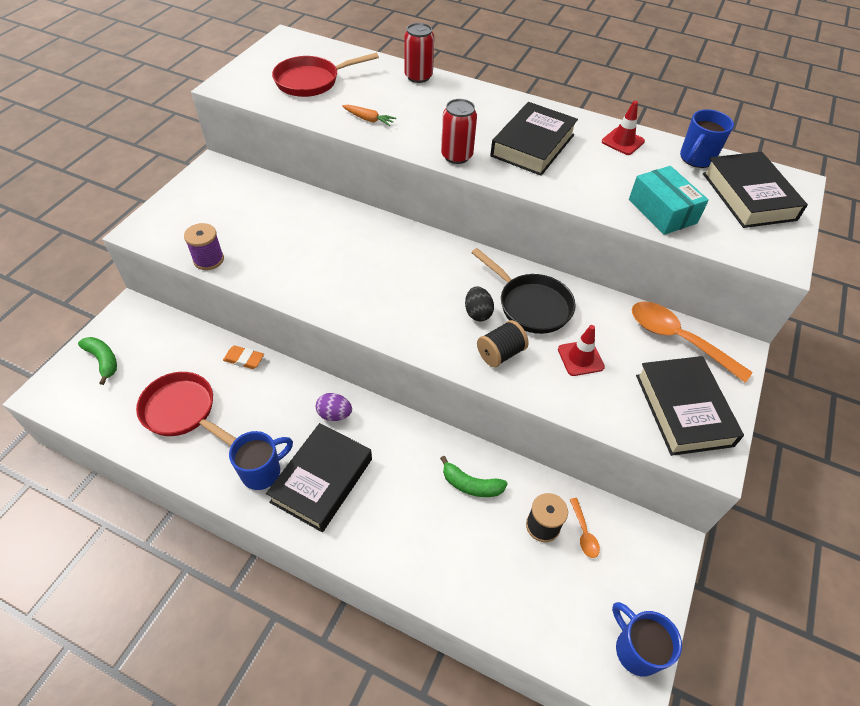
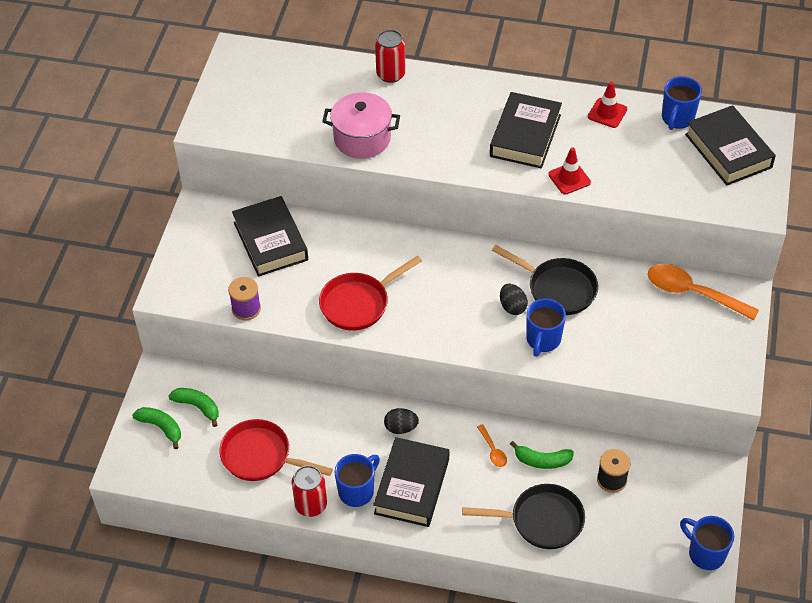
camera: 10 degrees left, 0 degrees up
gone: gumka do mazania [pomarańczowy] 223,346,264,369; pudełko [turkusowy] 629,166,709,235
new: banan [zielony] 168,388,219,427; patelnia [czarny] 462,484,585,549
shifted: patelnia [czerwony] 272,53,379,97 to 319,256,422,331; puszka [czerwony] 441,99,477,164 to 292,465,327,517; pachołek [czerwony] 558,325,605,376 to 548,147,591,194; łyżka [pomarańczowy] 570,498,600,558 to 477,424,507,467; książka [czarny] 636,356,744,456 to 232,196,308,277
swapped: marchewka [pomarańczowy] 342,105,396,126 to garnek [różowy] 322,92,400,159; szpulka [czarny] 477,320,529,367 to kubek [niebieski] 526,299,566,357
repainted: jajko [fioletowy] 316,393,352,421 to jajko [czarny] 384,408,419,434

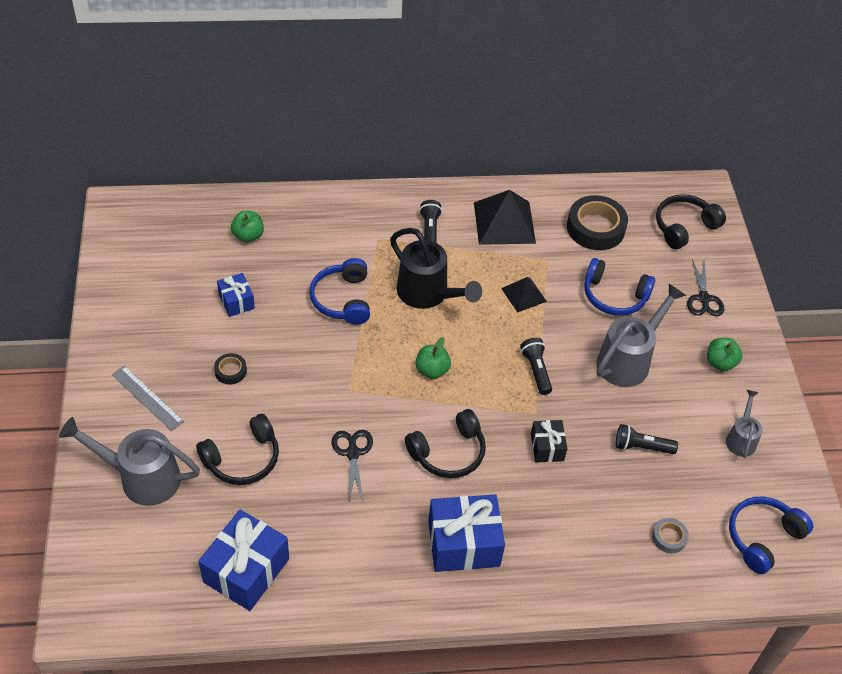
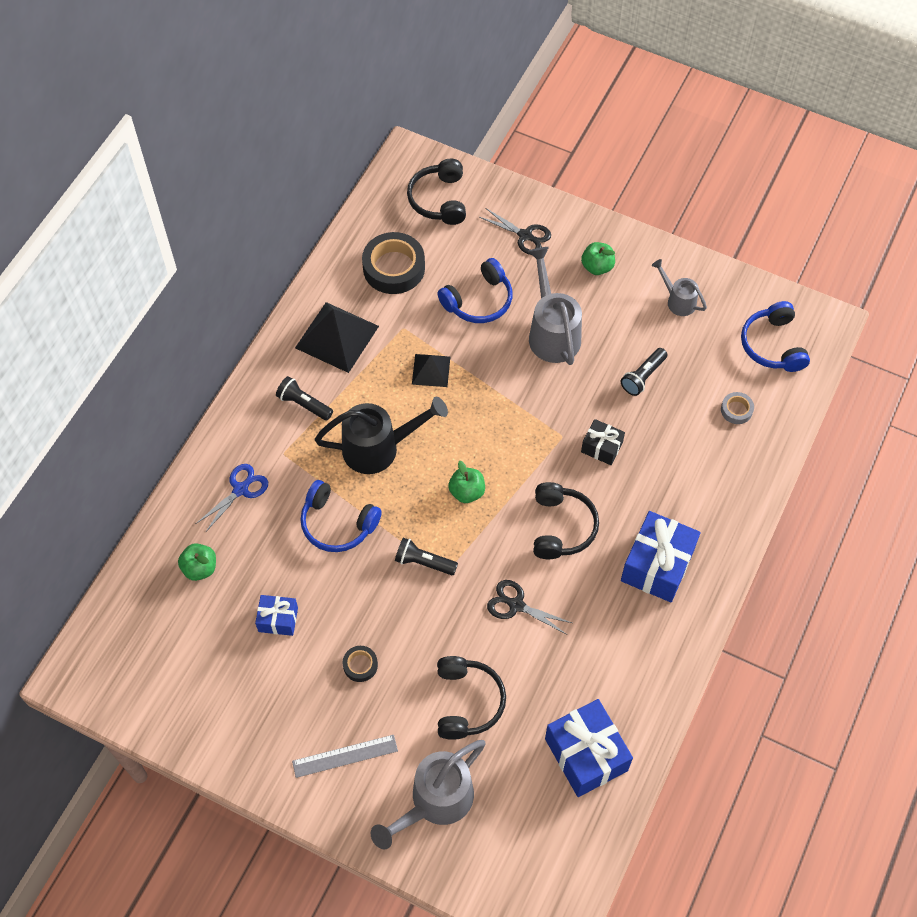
camera: 55 degrees left, 10 degrees up
new: nożyczki [niebieski] 196,464,268,532
shifted: latarka [czarny] 520,338,552,395 to 395,538,458,575

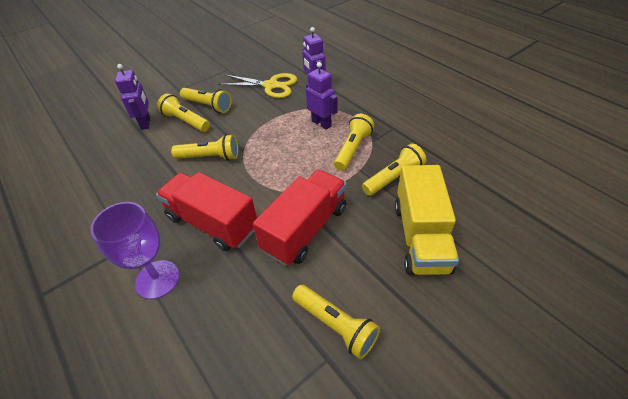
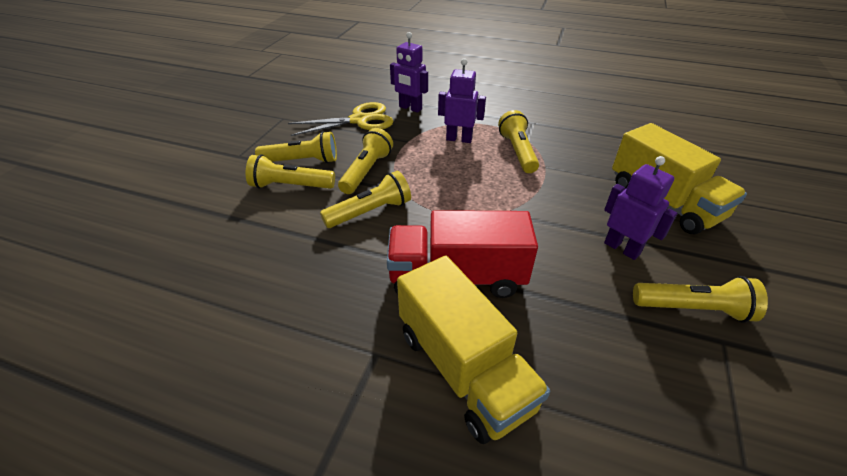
camera: 35 degrees left, 5 degrees down
gone: ciężarówka [czerwony] 253,170,347,266
shifted: robot [fioletowy] 115,64,150,130 to 604,156,678,260; latarka [żółty] 362,143,427,196 to 338,128,393,194
swapped: kielich [fioletowy] 90,202,179,299 to ciężarówka [żółty] 397,256,550,444

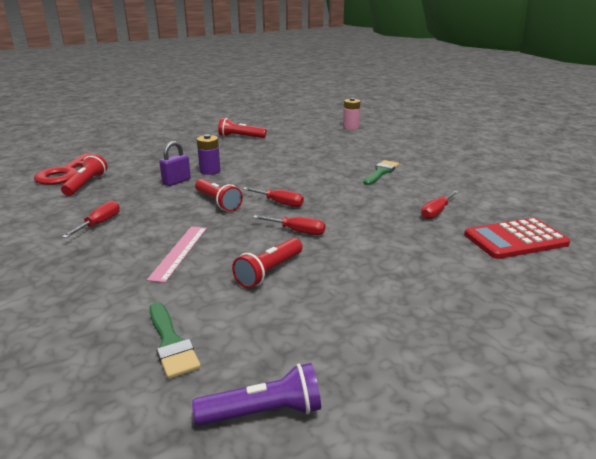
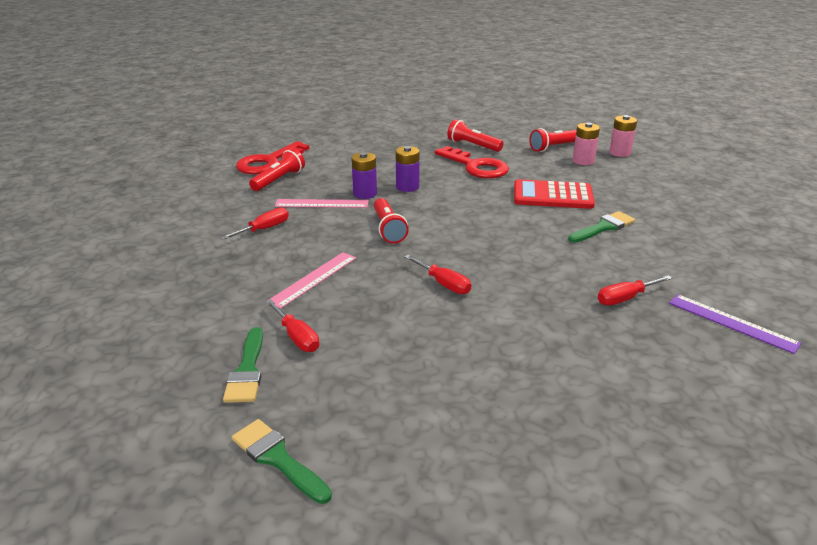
camera: 25 degrees right, 5 degrees up
new: linijka [różowy] 275,199,369,208; klucz [czerwony] 435,146,509,178; bateria [różowy] 573,122,600,165; linijka [fioletowy] 669,294,801,354
shifted: latarka [czerwony] 232,238,303,288 to 529,128,576,152; śrubokręt [czerwony] 243,187,304,207 to 266,299,319,352; kalkulator [czerwony] 464,218,570,259 to 514,179,595,209
swapped: kłódka [fioletowy] 159,141,191,186 to bateria [fioletowy] 351,152,377,199; latarka [fioletowy] 192,363,321,426 to pędzel [zielony] 232,419,332,504

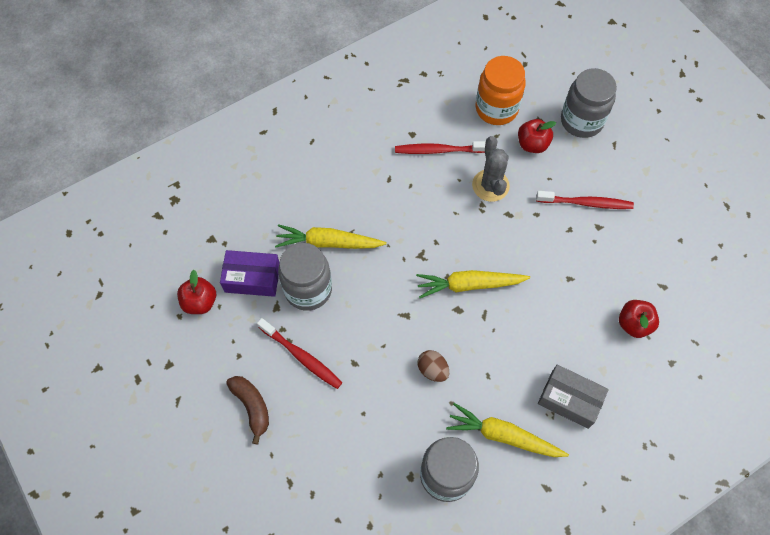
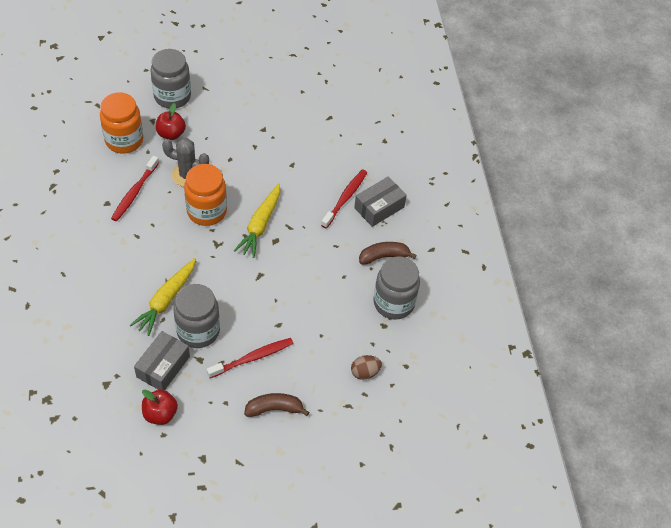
camera: 70 degrees left, 10 degrees down
gone: jabłko [czerwony] 619,300,659,338
new: słoik [pomarańczowy] 184,164,227,226
shifted: jajko [brązowy] 418,350,449,382 to 351,355,382,380; szczoteczka do zębów [czerwony] 536,191,634,209 to 321,169,367,228
swapped: marchewka [żółty] 446,403,569,457 to banan [brązowy] 359,242,417,265
repainted: pudełko [fioletowy] 220,250,280,297 to pudełko [szary] 134,331,190,390

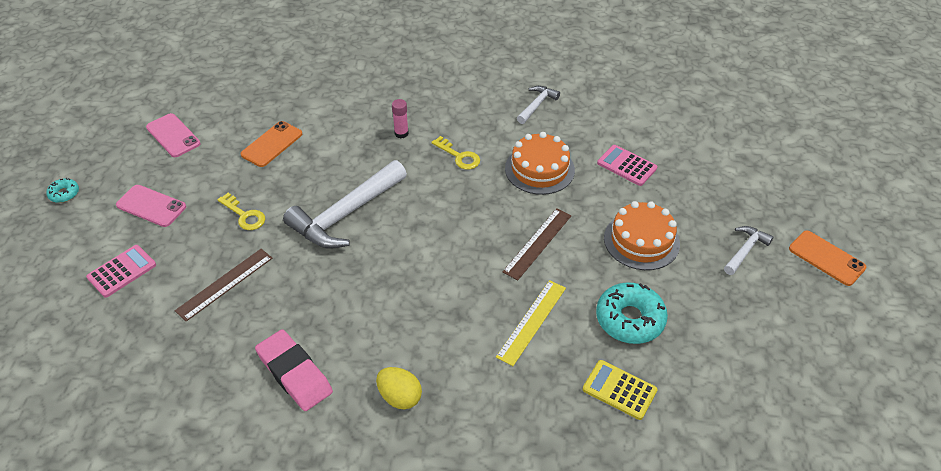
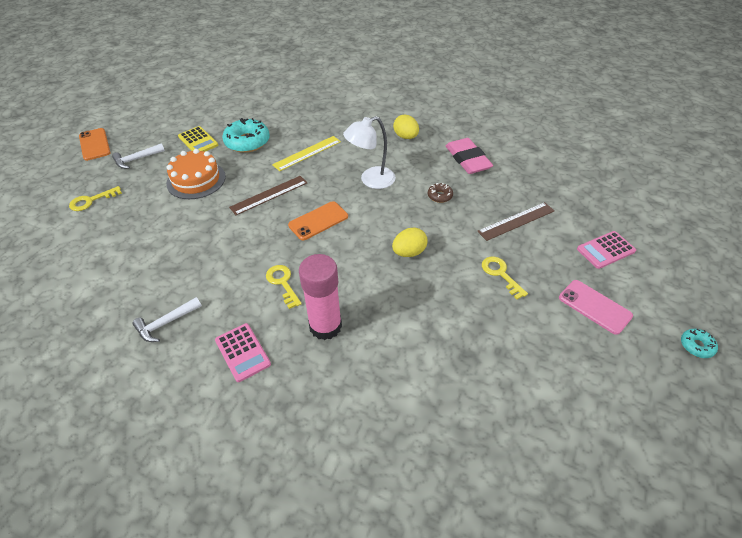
camera: 160 degrees left, 0 degrees up
gone: telefon [różowy] 146,113,201,157; tort [pomarańczowy] 505,132,575,195
new: klucz [żółty] 69,186,122,211; lampka [biały] 343,116,396,189; donut [brązowy] 428,183,453,203
shifted: telefon [pomarańczowy] 241,121,302,167 to 288,201,348,240; kalkulator [żółty] 582,360,658,420 to 178,126,218,152; kalkulator [różowy] 597,145,657,186 to 215,323,271,382
swapped: młotek [biały] 283,160,407,249 to jajko [żółty] 392,227,428,257
scaled: klej w sztyfcie [różowy] 392,99,409,138 = 299,254,342,340 x2.07

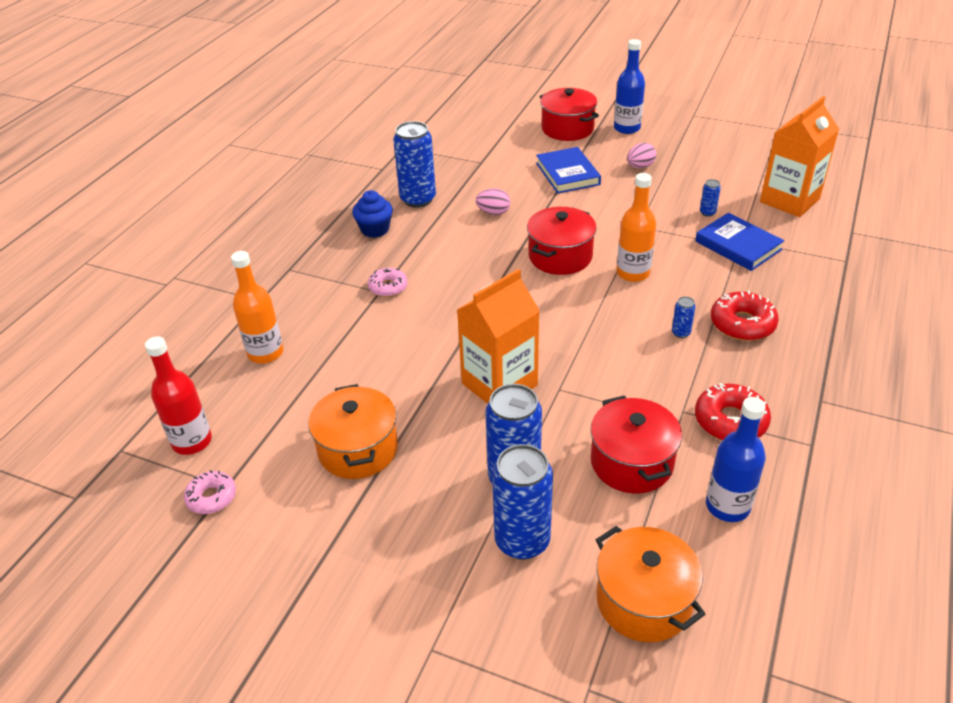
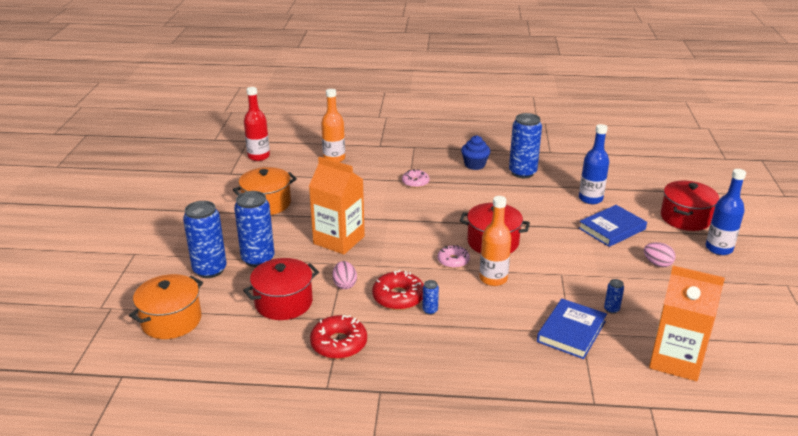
camera: 70 degrees right, 10 degrees down
shifted: donut [różowy] 184,470,236,514 to 438,245,470,268; jajko [różowy] 476,188,510,215 to 332,261,357,289; butelka [niebieski] 706,397,766,522 to 579,124,609,204; donut [czerwony] 711,290,779,341 to 372,270,424,310

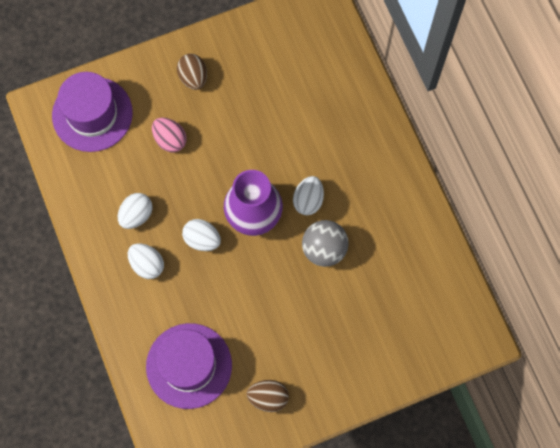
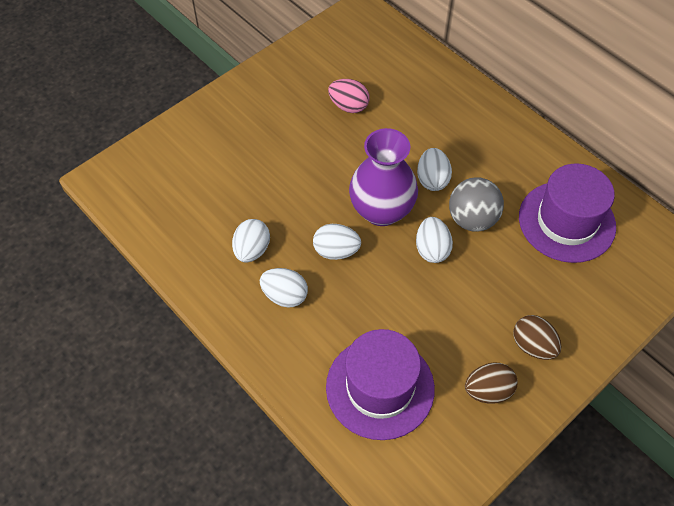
camera: 20 degrees left, 15 degrees down
new: jajko [biały] 416,217,453,263
shifted: kapelusz [fioletowy] 52,72,133,152 to 519,163,616,263; jajko [różowy] 152,118,187,152 to 328,79,370,113; jajko [brązowy] 177,54,207,90 to 513,315,561,360

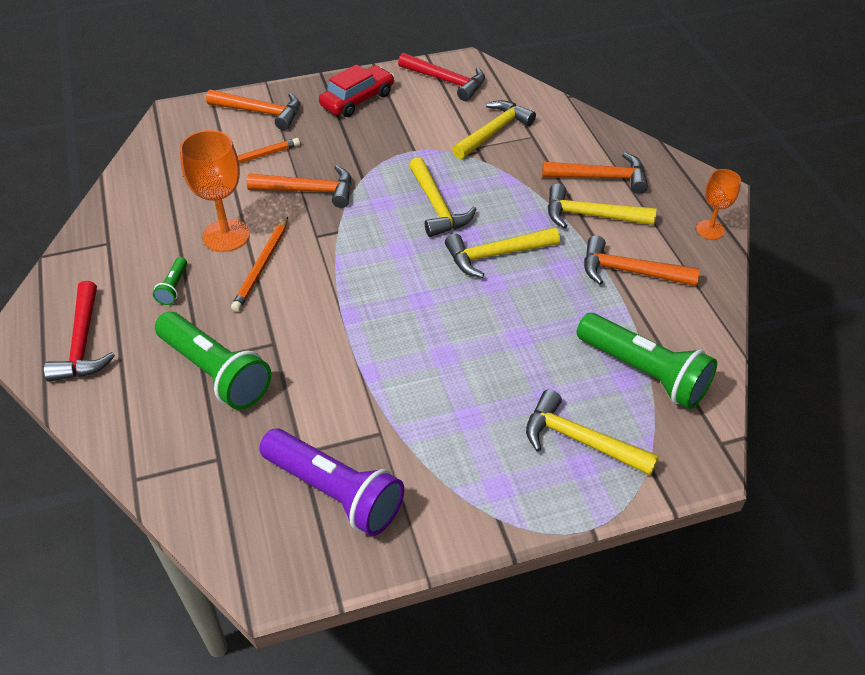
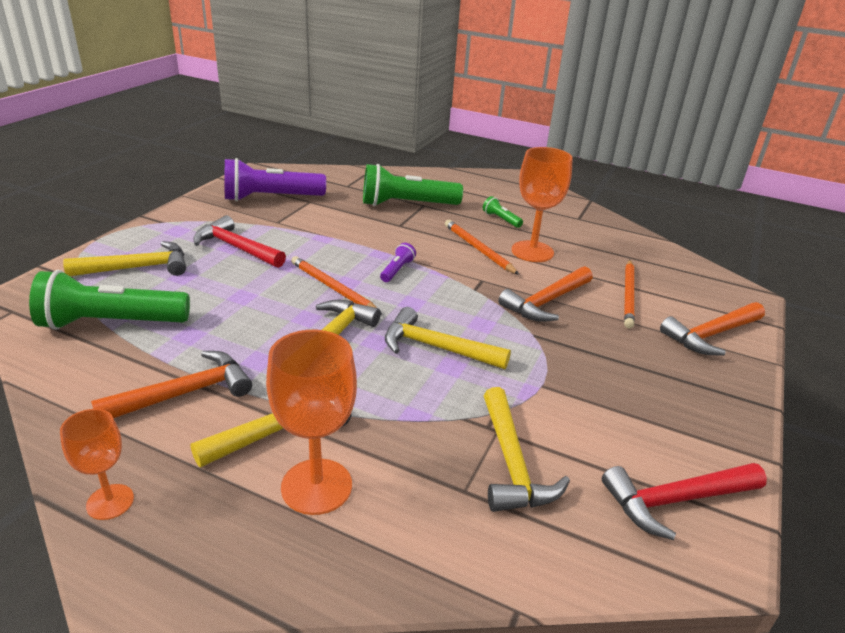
camera: 130 degrees right, 15 degrees down
gone: samochód [czerwony] 319,65,394,117
new: ołówek [pomarańczowy] 291,256,383,315; latarka [fioletowy] 380,243,416,282
shifted: młotek [czerwony] 44,281,115,382 to 193,215,286,268
swapped: młotek [pomarańczowy] 542,152,648,194 to kielich [pomarańczowy] 266,330,357,515

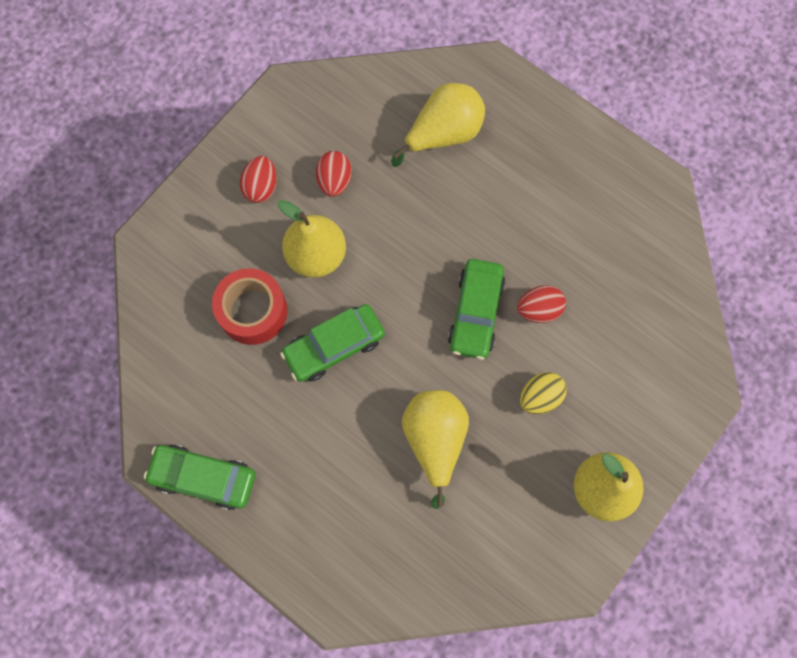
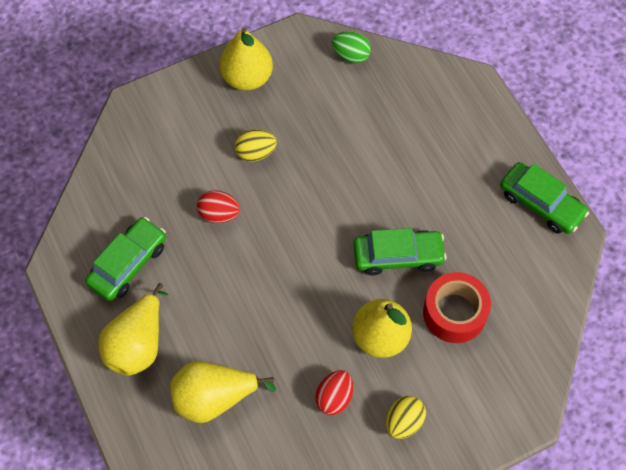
camera: 155 degrees left, 10 degrees down
new: jajko [zielony] 332,31,371,64
shifted: gruszka [żółty] 402,390,469,509 to 98,283,168,376; samochód [zielony] 448,259,505,360 to 85,217,166,301
repainted: jajko [czerwony] 240,156,277,203 to jajko [żółty] 386,396,426,439

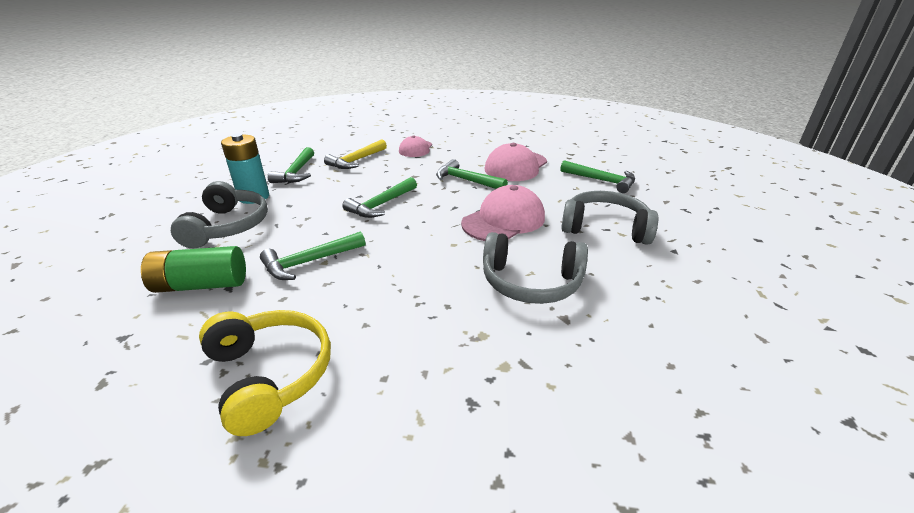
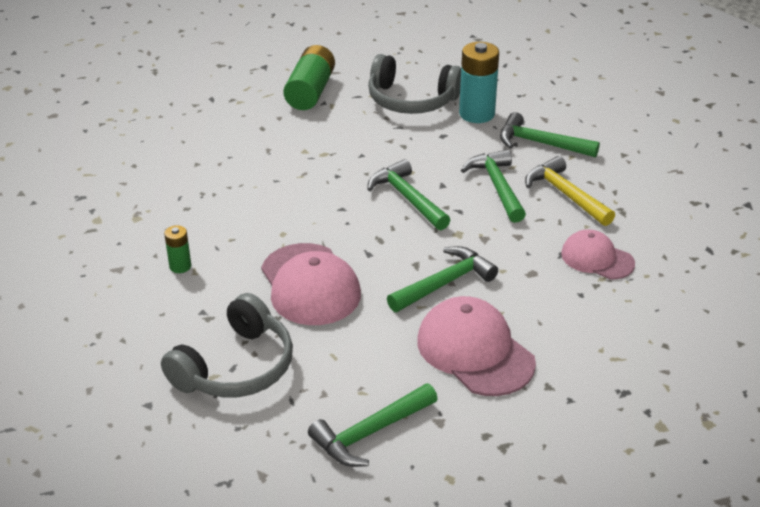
camera: 110 degrees right, 5 degrees up
gone: słuchawki [żółty] 199,310,331,436
shifted: młotek [zielony] 260,231,365,280 to 461,149,526,223
swapped: słuchawki [szary] 483,232,588,304 to bateria [zielony] 164,225,191,273

